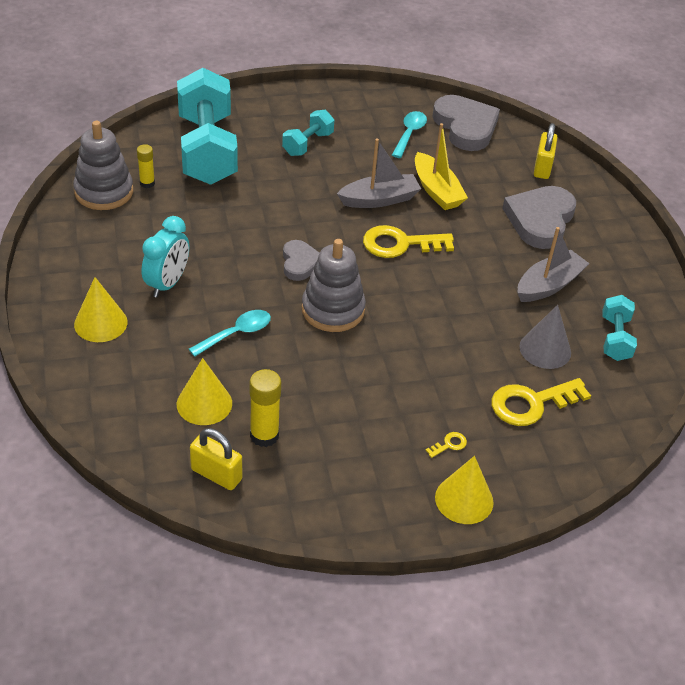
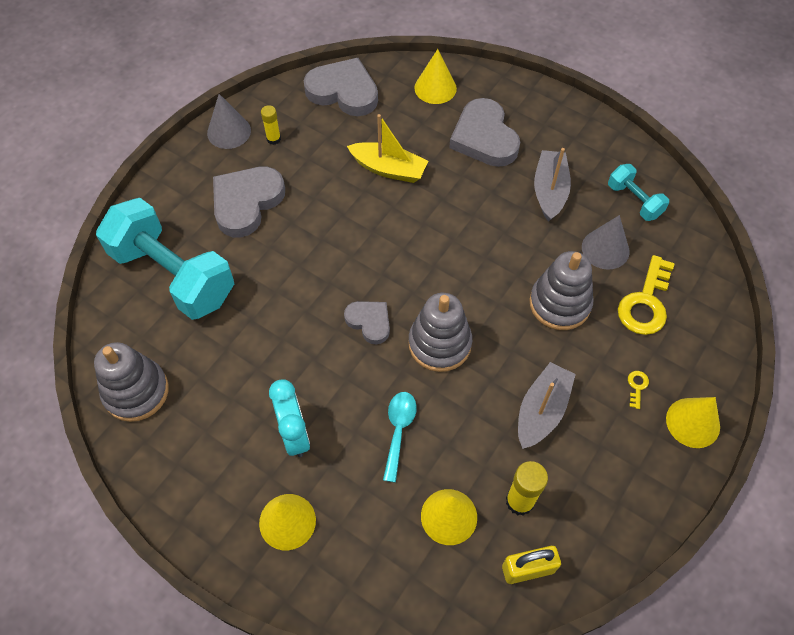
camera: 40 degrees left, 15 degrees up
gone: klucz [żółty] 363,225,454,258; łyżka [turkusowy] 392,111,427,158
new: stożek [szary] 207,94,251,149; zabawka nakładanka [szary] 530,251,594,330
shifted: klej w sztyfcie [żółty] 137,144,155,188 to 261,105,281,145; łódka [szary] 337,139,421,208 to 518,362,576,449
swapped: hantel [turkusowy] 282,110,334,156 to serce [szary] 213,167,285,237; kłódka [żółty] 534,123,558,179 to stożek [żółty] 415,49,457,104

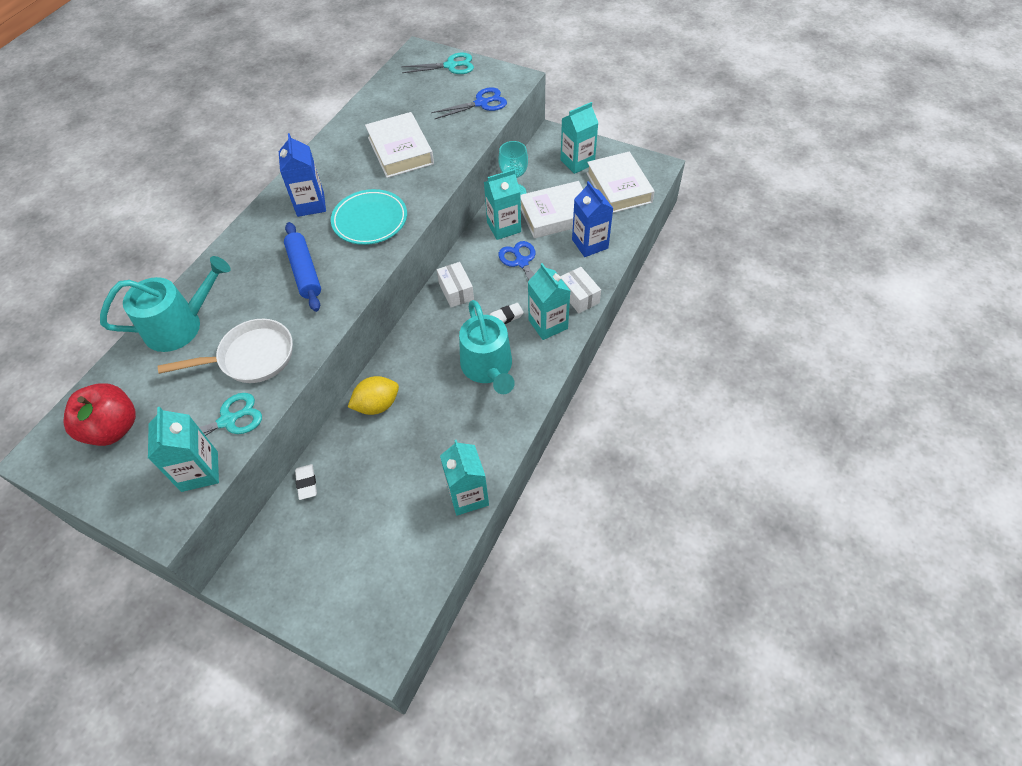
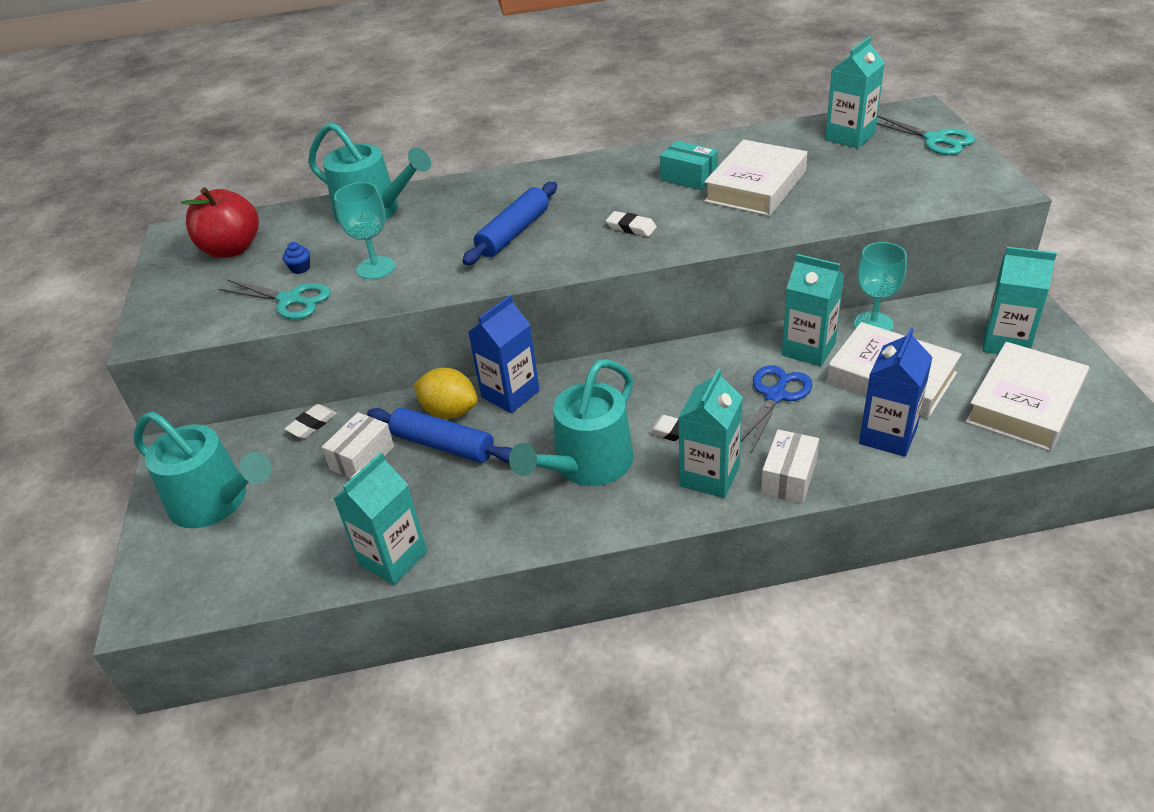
camera: 55 degrees right, 15 degrees down
gone: nożyczki [niebieski] 431,87,507,119
new: konewka [turkusowy] 134,411,272,528; muffinka [niebieski] 283,242,310,274; wałek do ciasta [niebieski] 367,407,512,463; pudełko [turkusowy] 660,141,718,190
shifted: karton mleka [turkusowy] 148,407,219,492 to 825,36,885,148; karton mleka [niebieski] 279,133,326,217 to 468,295,539,413; pudełko [biały] 437,262,474,308 to 322,412,394,478
swapped: patelnia [biały] 158,319,293,383 to kielich [turkusowy] 334,182,395,279; talerz [turkusowy] 331,189,407,245 to gumka do mazania [biały] 606,211,657,237

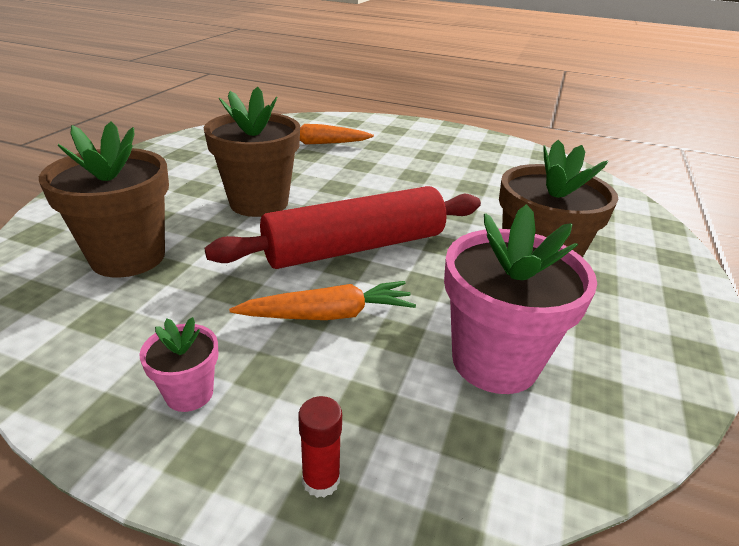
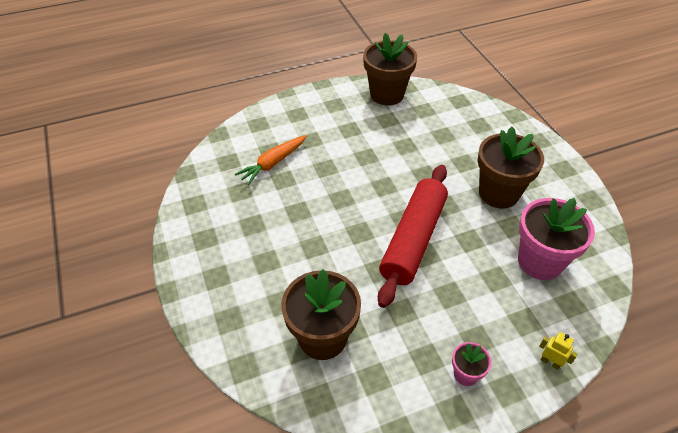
camera: 40 degrees left, 15 degrees up
gone: marchewka [pomarańczowy] 229,281,416,320
shifted: doniczka [brązowy] 204,86,300,217 to 363,33,417,106
swapped: klej w sztyfcie [czerwony] 298,396,342,498 to robot [żółty] 539,332,578,370

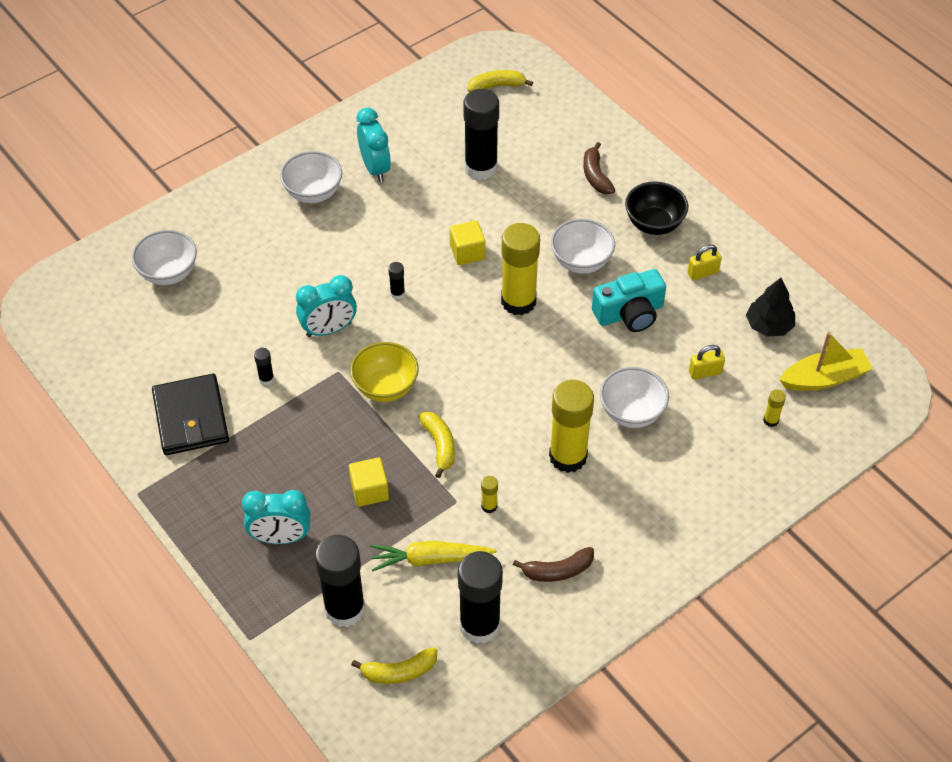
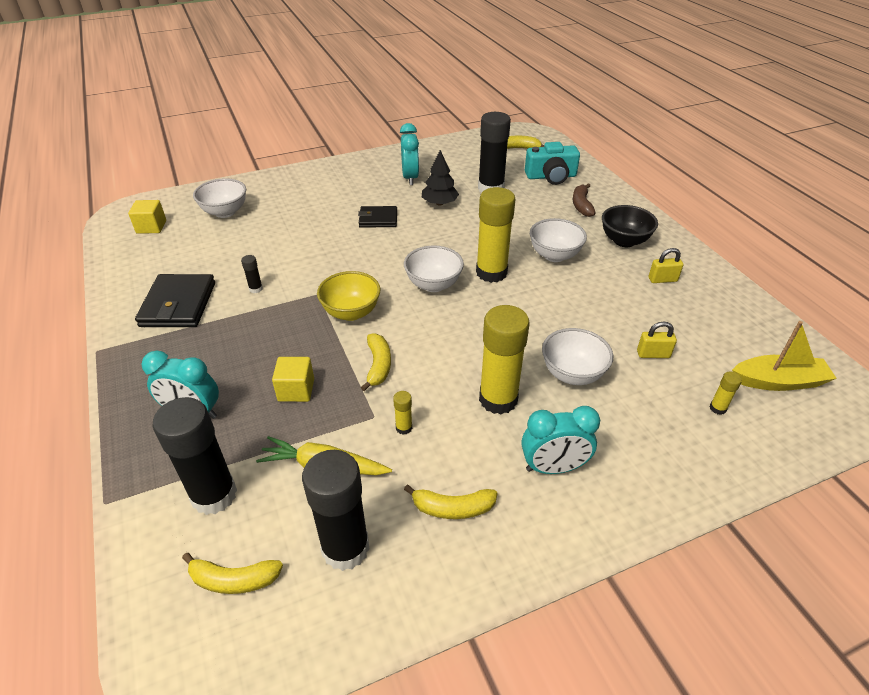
camera: 15 degrees right, 10 degrees down
gone: klej w sztyfcie [czarny] 388,262,405,299
new: portfel [czarny] 358,206,397,228
shifted: miska [biały] 280,151,342,203 to 404,246,464,292; budzik [turkusowy] 296,275,357,337 to 522,406,600,474; sześcian [żółty] 450,220,486,265 to 128,200,166,234; aparat fotograficzny [turkusowy] 592,269,666,332 to 525,142,580,185; drzewko [czarny] 746,278,795,337 to 422,150,459,206
repainted: banan [brązowy] 513,547,594,582 to banan [żółty] 404,485,498,519

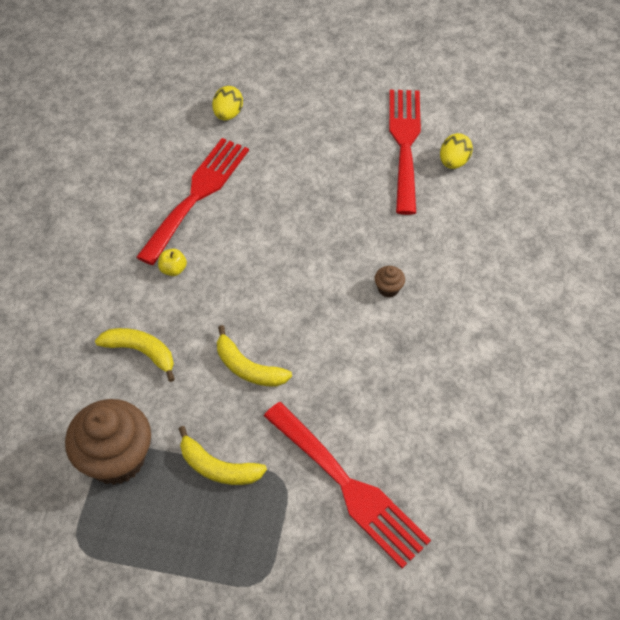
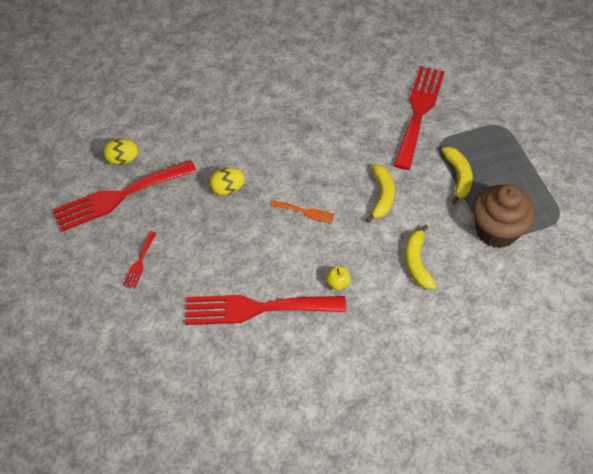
camera: 120 degrees left, 0 degrees up
gone: muffinka [brązowy] 375,266,405,297
new: widelec [czerwony] 123,231,157,289; widelec [pomarańczowy] 271,200,335,224
shifted: jajko [żółty] 212,86,243,120 to 209,168,245,196

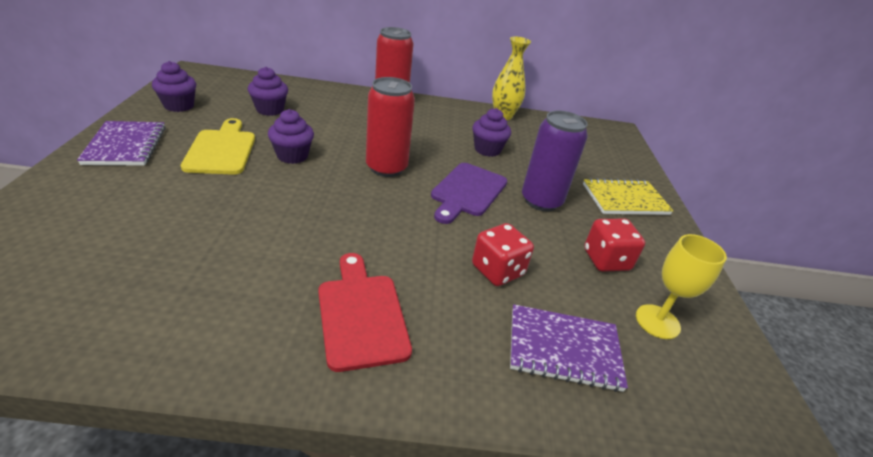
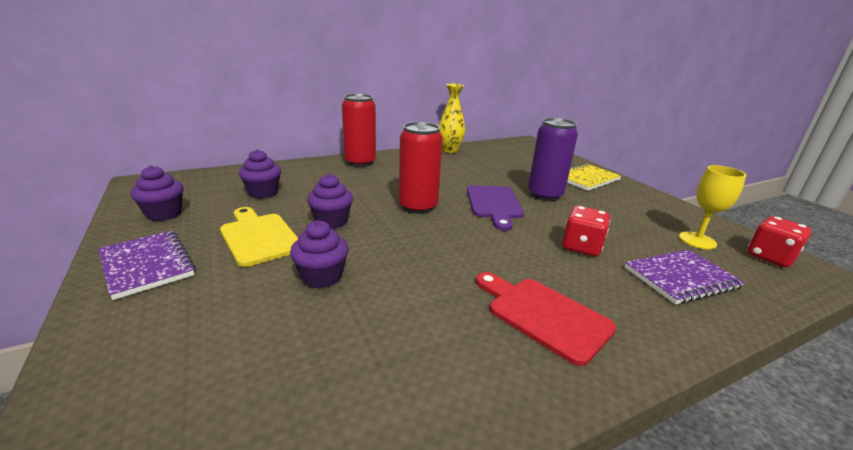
camera: 25 degrees left, 10 degrees down
shifted: muffinka [fioletowy] 472,108,511,157 to 290,220,349,289; kostka do gry [czerwony] 584,219,645,272 to 747,216,812,267

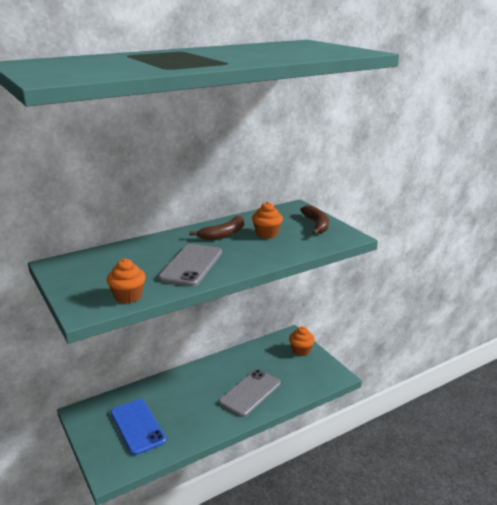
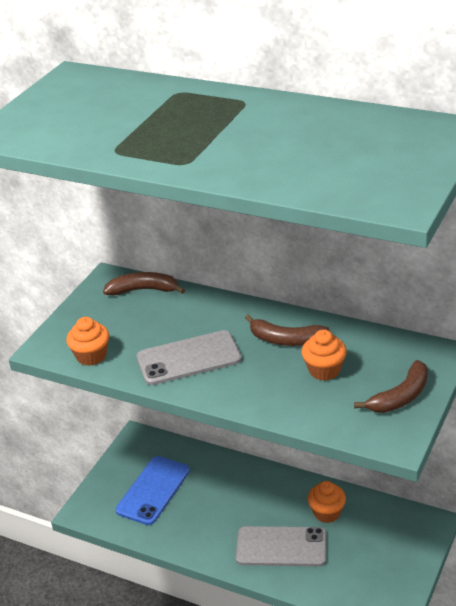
camera: 60 degrees right, 10 degrees up
new: banan [brązowy] 103,272,185,295
shifted: muffinka [pomarańczowy] 289,326,315,356 to 308,481,346,523

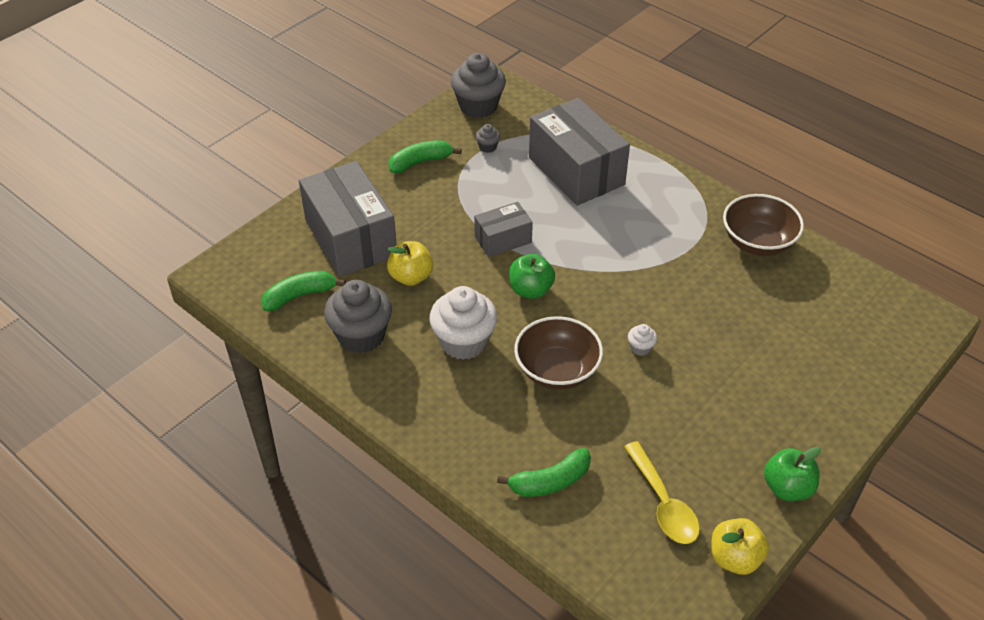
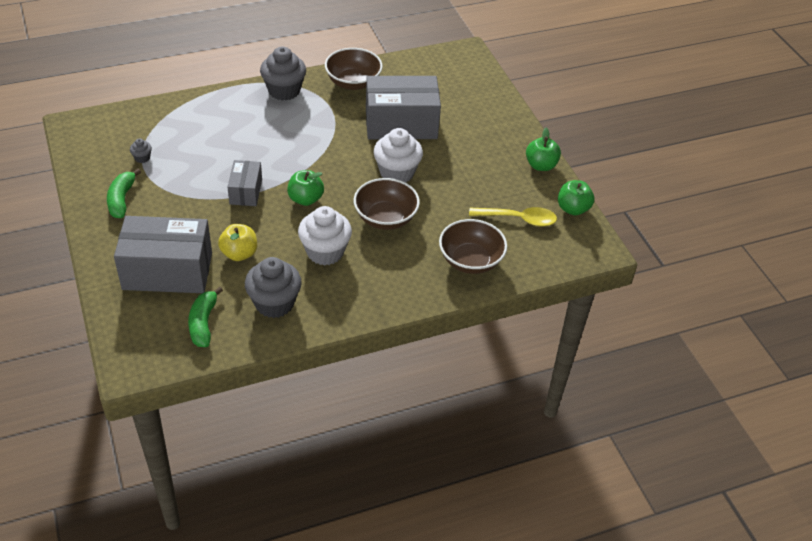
camera: 65 degrees left, 0 degrees up
shifted: muffinka [szary] 451,53,506,118 to 260,47,306,101; pudełko [szary] 529,98,630,206 to 366,76,441,140
swapped: banan [zielony] 497,448,591,497 to miska [brązowy] 439,219,507,274
repainted: jabłko [żółty] 712,518,769,575 to jabłko [zielony] 558,180,594,216
scaled: muffinka [biały] 628,324,657,356 = 373,128,423,183 x2.28

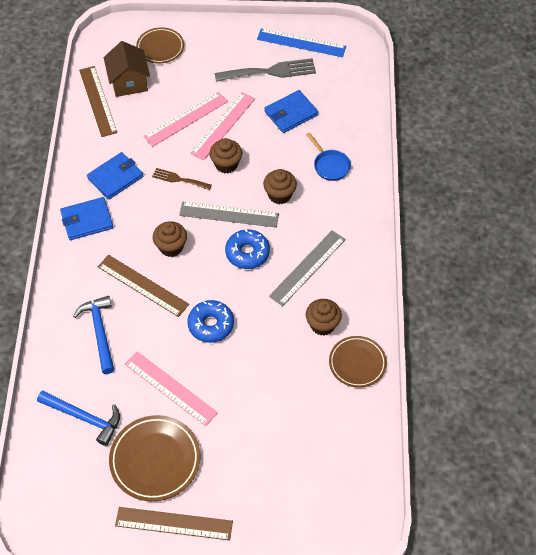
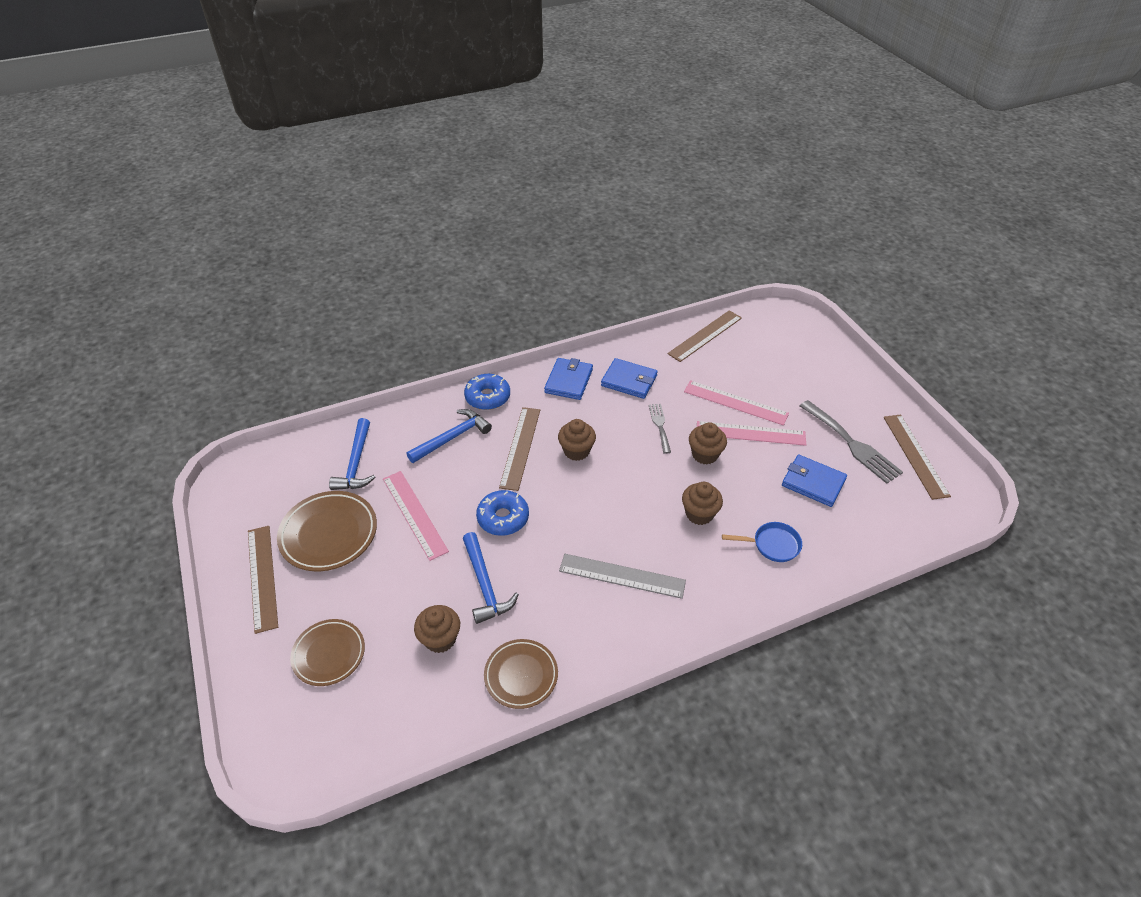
camera: 65 degrees right, 10 degrees down
gone: domek [brązowy] 104,41,150,97; linijka [szary] 179,202,279,228
new: młotek [niebieski] 463,532,519,624
shifted: talerz [brązowy] 136,27,184,63 to 290,619,365,686; donut [niebieski] 225,229,270,269 to 464,374,510,410; muffinka [brązowy] 306,299,342,335 to 414,605,460,653
repainted: widelec [brązowy] 152,168,212,190 to widelec [szary] 649,404,671,454; linijka [niebieski] 257,28,346,57 to linijka [brązowy] 883,415,951,500
rotated: portfel [niebieski] 60,197,114,240 = 544,358,593,400 60 degrees clockwise; linijka [różowy] 125,351,218,426 = 383,471,449,561 45 degrees counterclockwise; patelnia [niebieski] 306,132,351,181 = 722,522,802,562 120 degrees counterclockwise

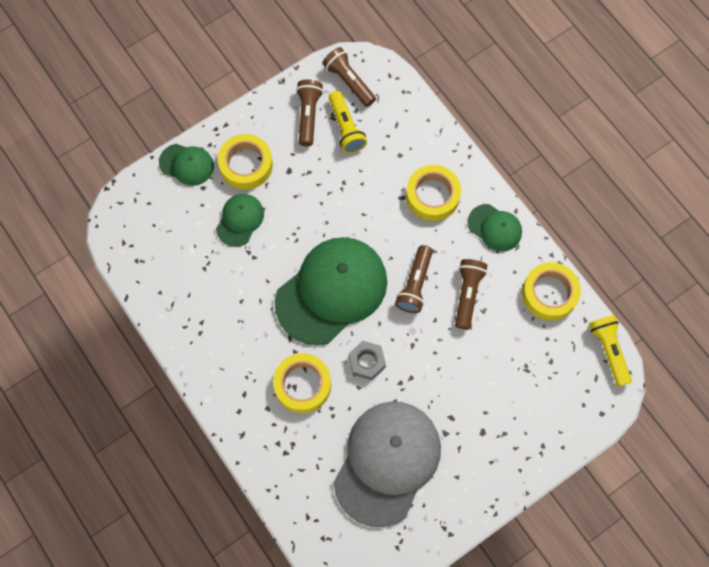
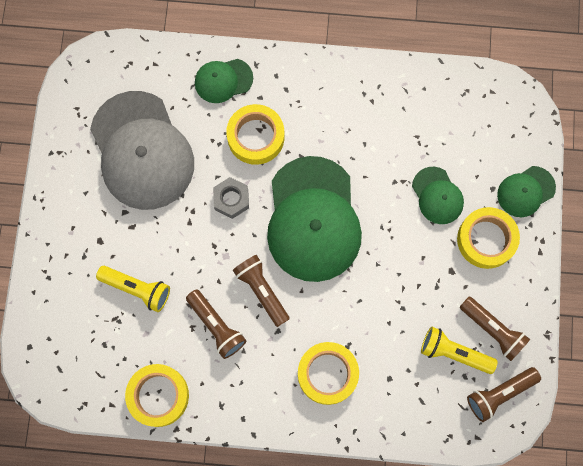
camera: 130 degrees right, 5 degrees up
shifted: czapka [zielony] 467,204,522,251 to 195,59,253,103; latarka [żółty] 589,315,632,387 to 96,266,170,312
rotated: latarka [brązowy] 323,47,376,107 = 467,367,541,422 150 degrees clockwise

